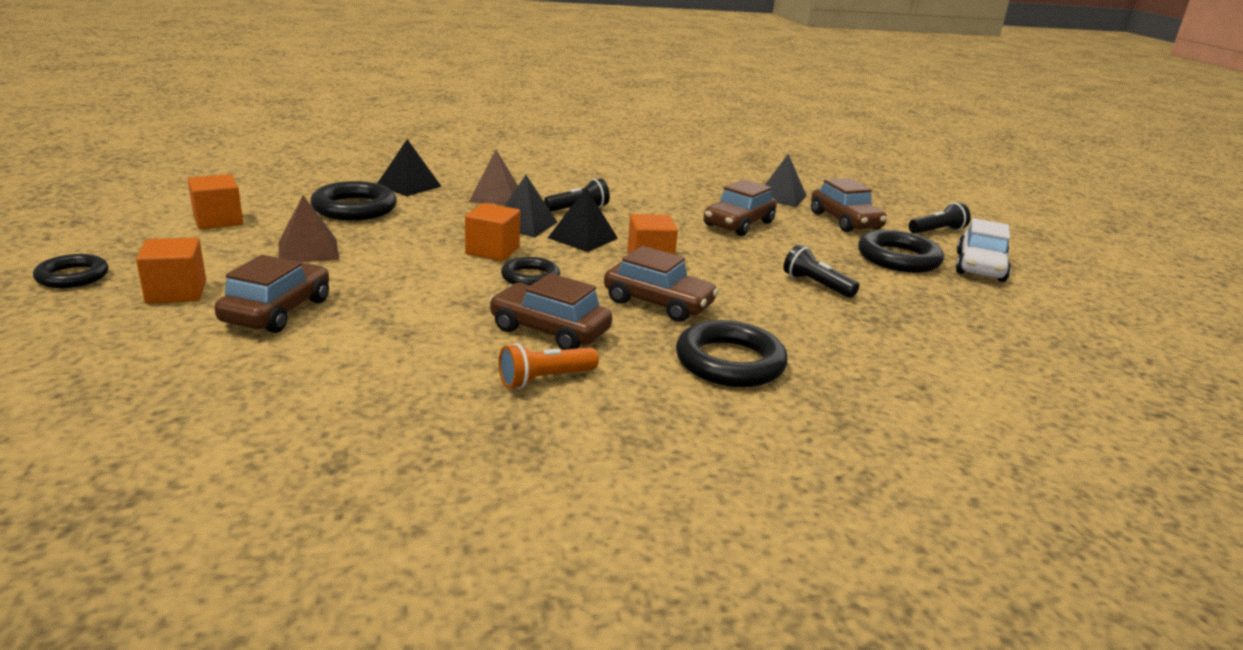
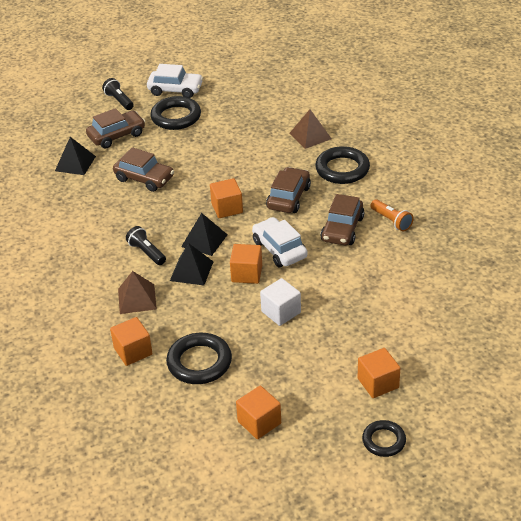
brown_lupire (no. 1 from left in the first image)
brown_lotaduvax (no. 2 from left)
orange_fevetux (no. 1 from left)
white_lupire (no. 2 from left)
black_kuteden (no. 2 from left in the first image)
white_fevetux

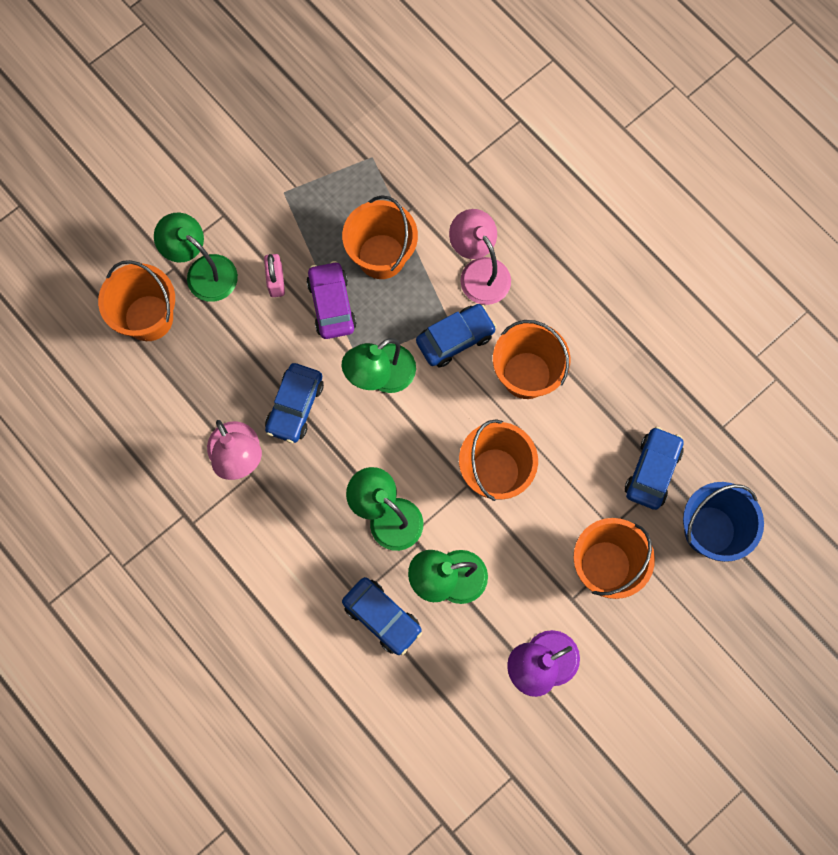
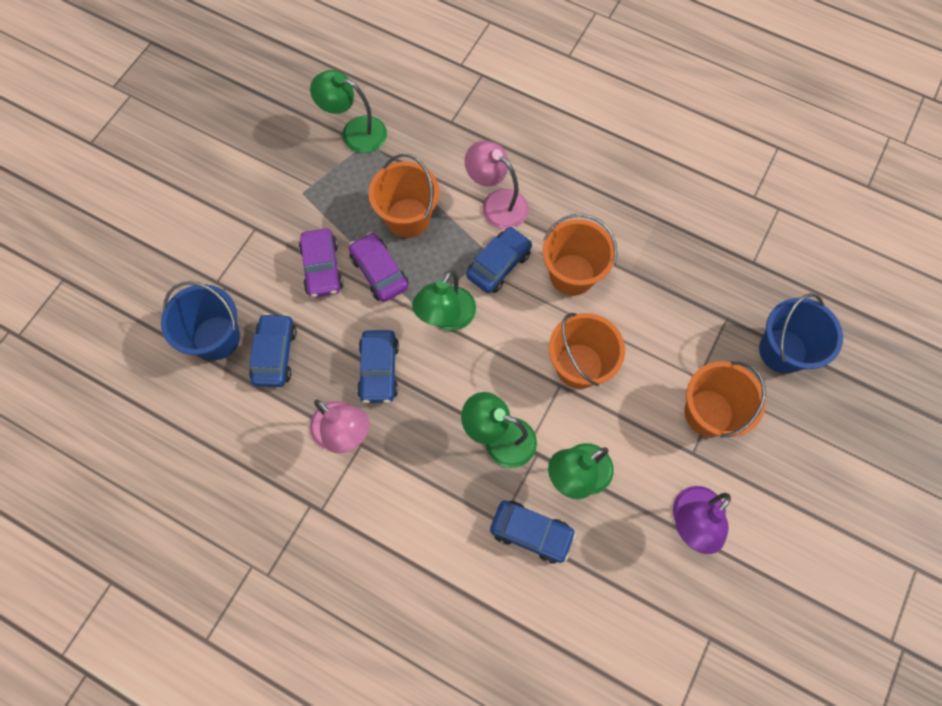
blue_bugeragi (no. 1 from left)
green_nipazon (no. 1 from left)
purple_lupire (no. 1 from left)
blue_lupire (no. 1 from left)

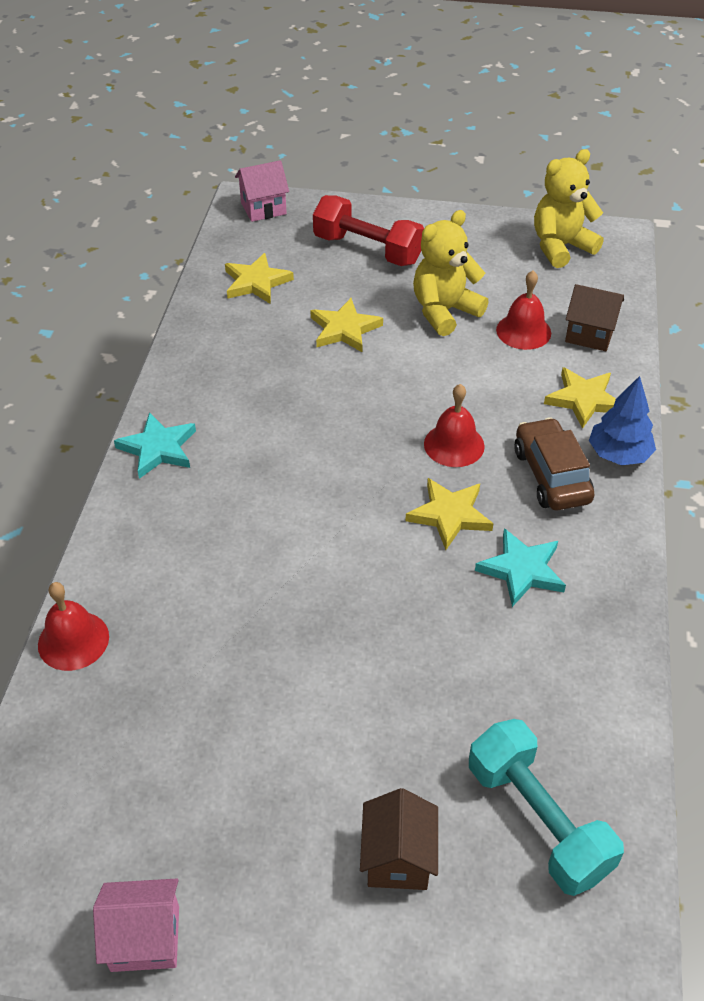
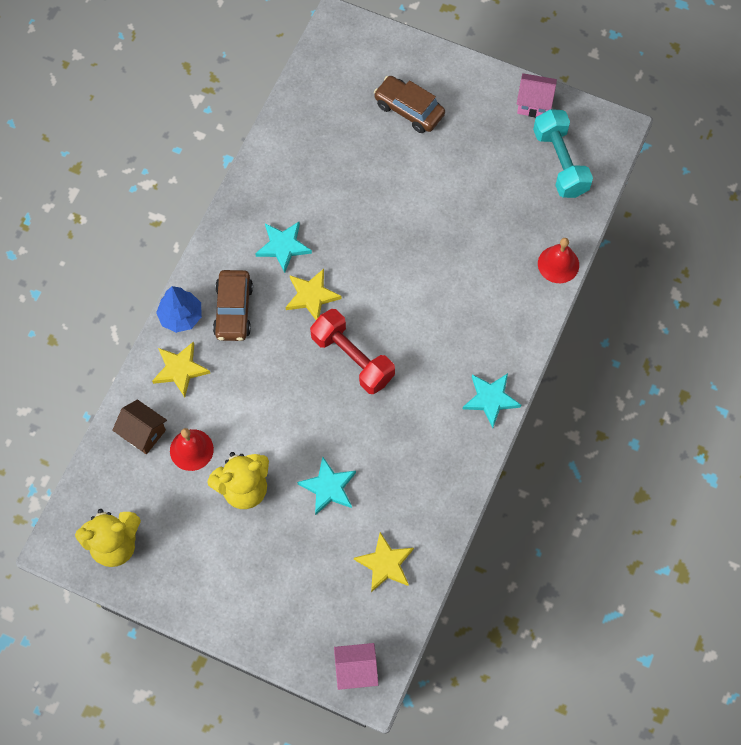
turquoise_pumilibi (no. 2 from left)
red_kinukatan
brown_lupire (no. 2 from left)
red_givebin (no. 2 from left in the first image)
turquoise_kinukatan

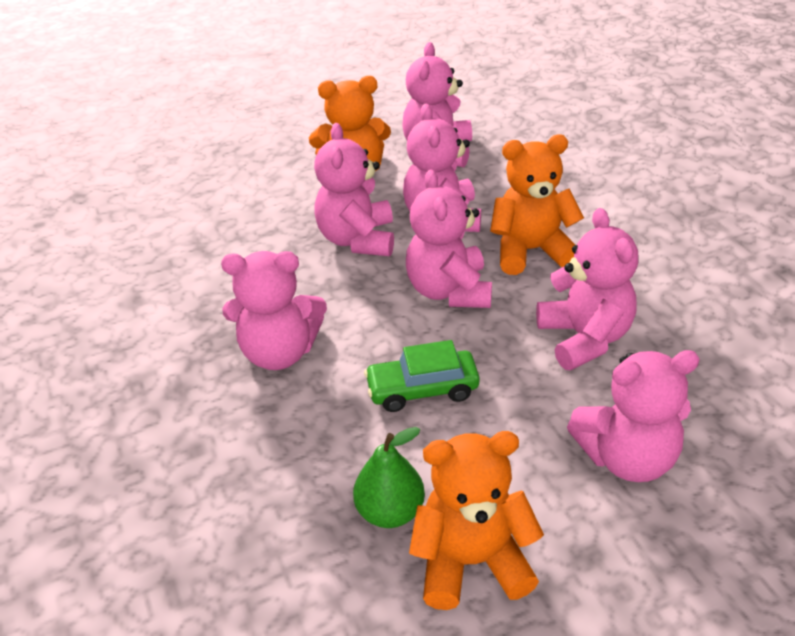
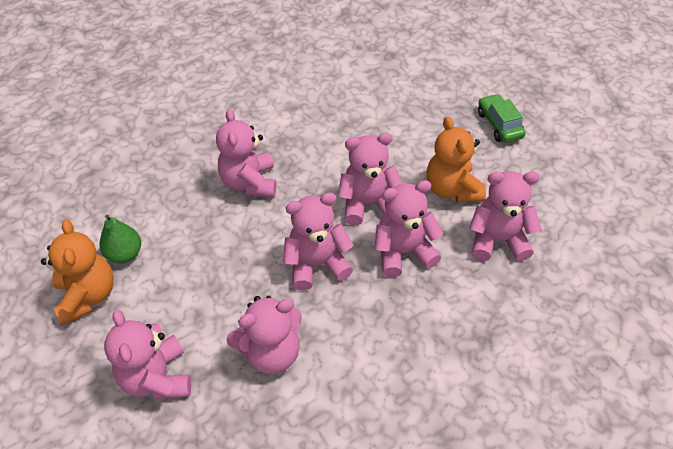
green_lupire
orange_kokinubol (no. 3 from left in the first image)

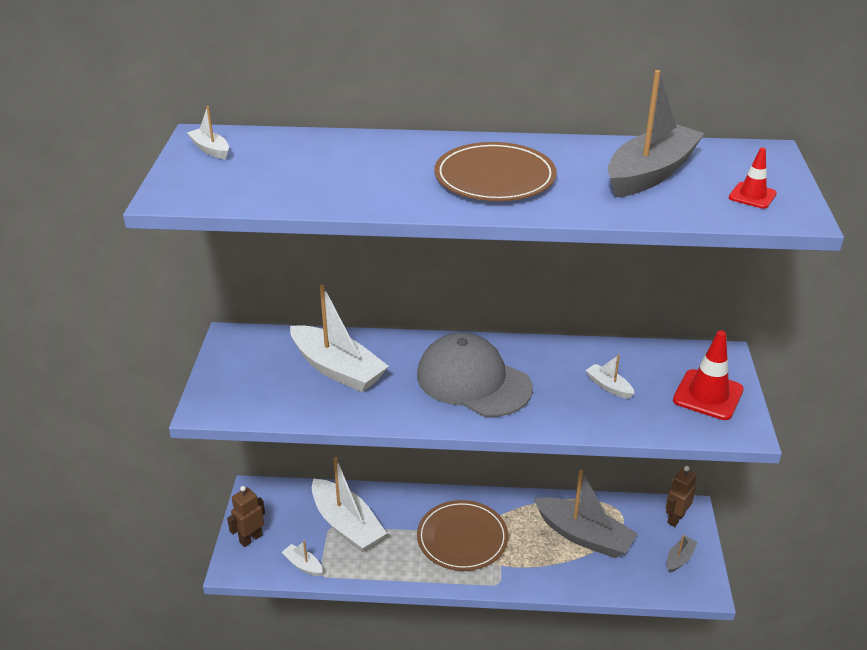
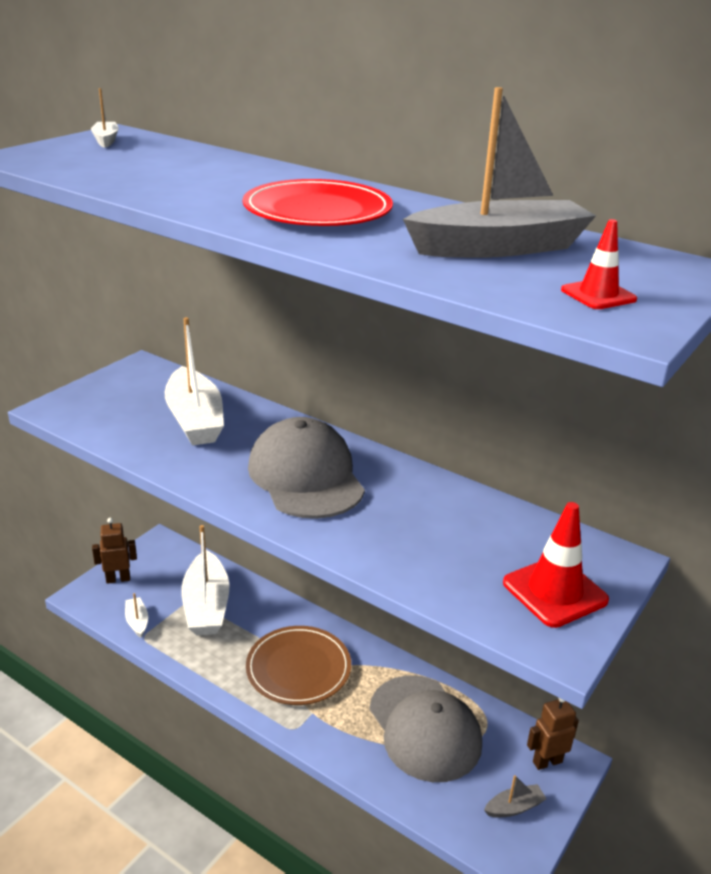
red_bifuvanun
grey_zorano (no. 2 from left)
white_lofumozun (no. 5 from left in the first image)

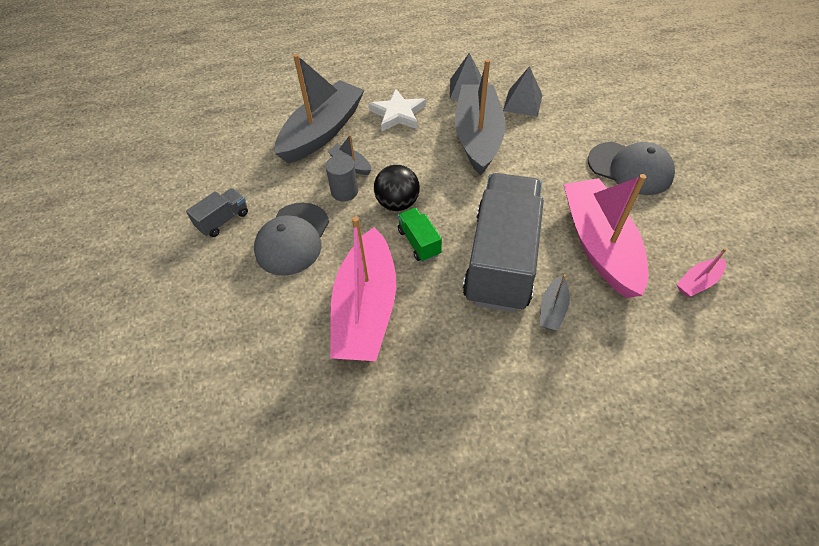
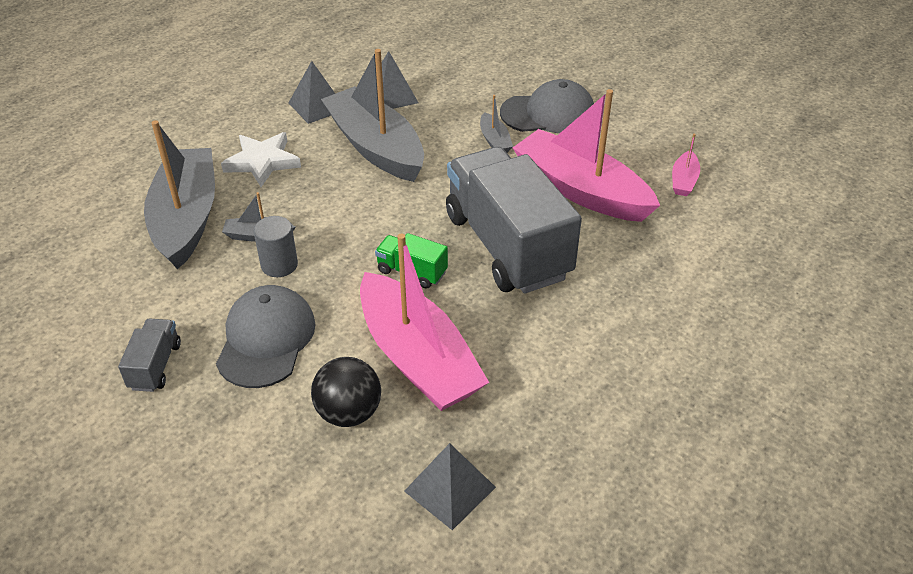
grey_zorano (no. 1 from left)
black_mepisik
grey_lofumozun (no. 4 from left)
grey_lotaduvax (no. 3 from left)

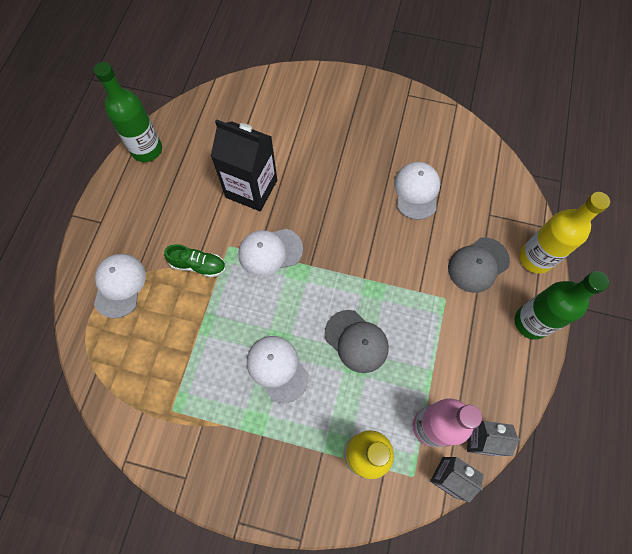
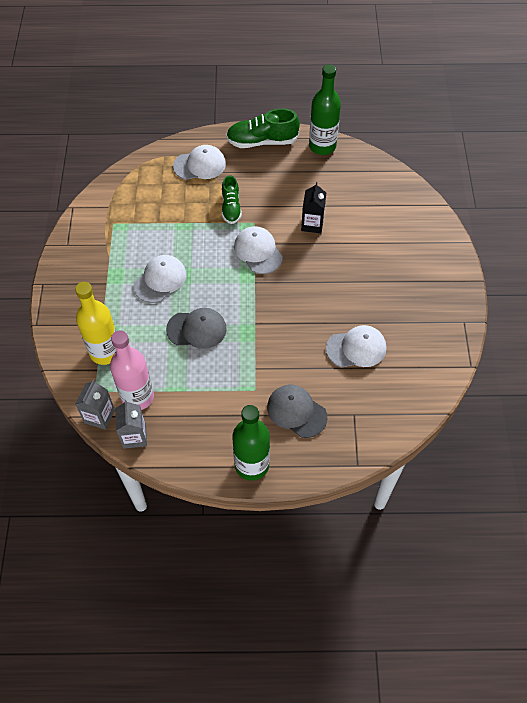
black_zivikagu
grey_zorano (no. 1 from left)
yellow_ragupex (no. 2 from left in the first image)
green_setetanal (no. 2 from left)

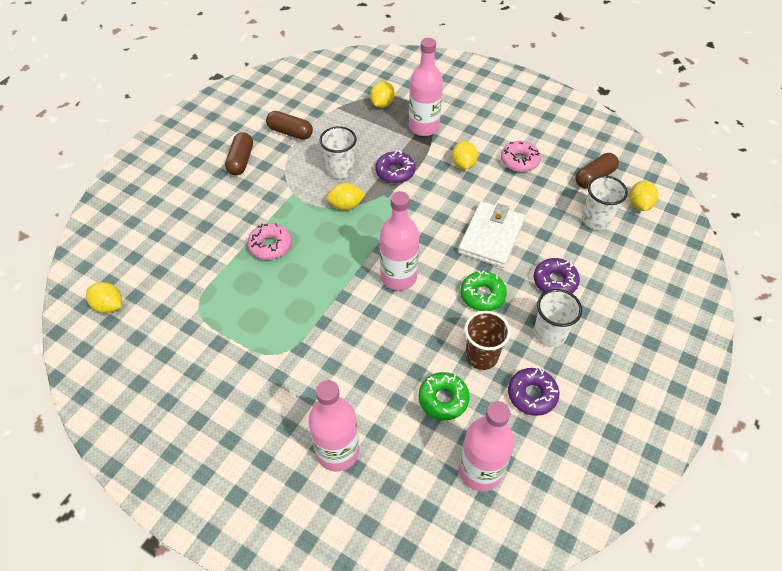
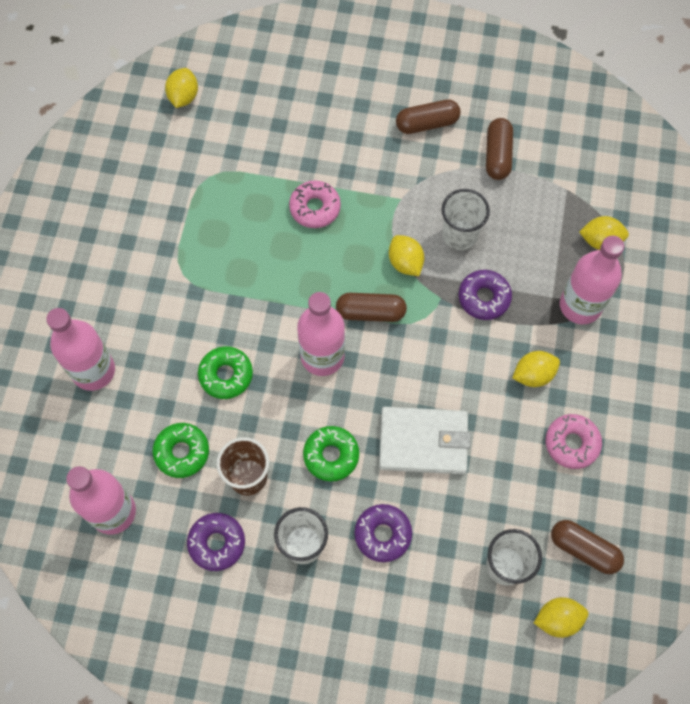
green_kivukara (no. 2 from left)
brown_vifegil (no. 1 from left)

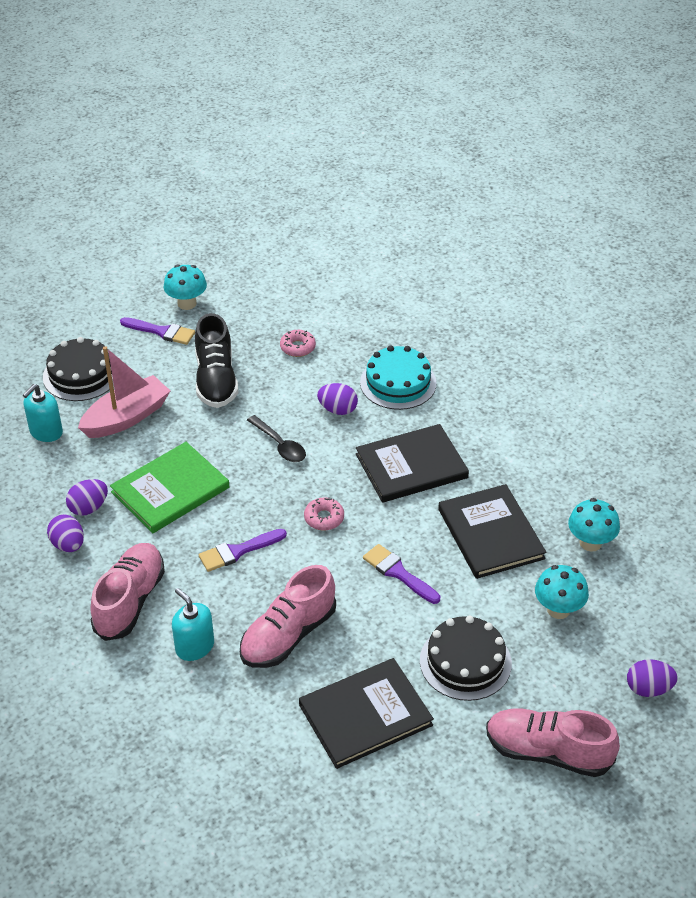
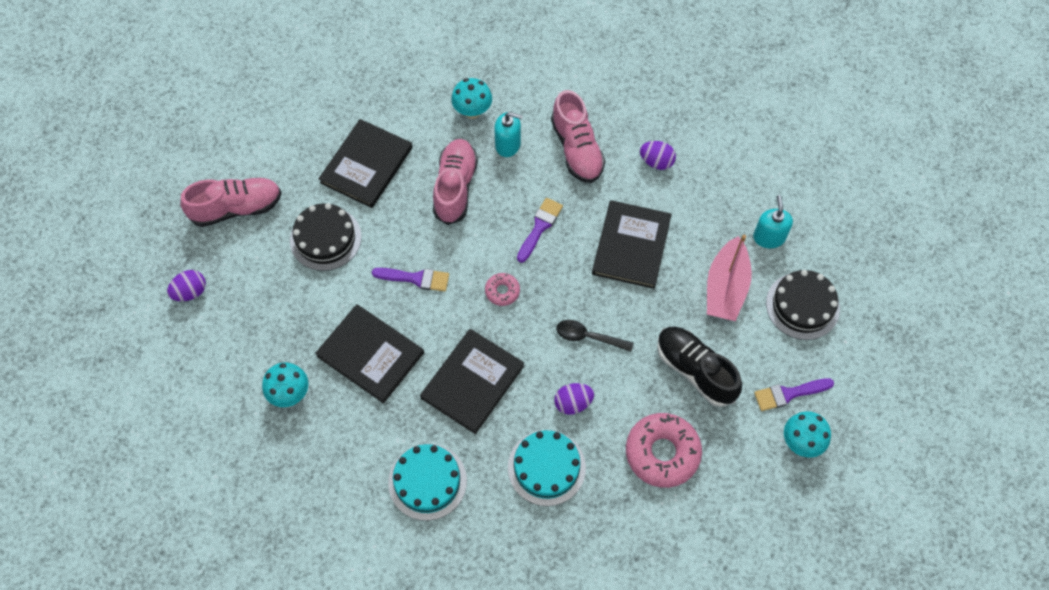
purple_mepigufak (no. 2 from left in the first image)
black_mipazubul (no. 4 from left)
pink_kivukara (no. 2 from left)
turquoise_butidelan (no. 2 from left)
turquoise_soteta (no. 1 from left)

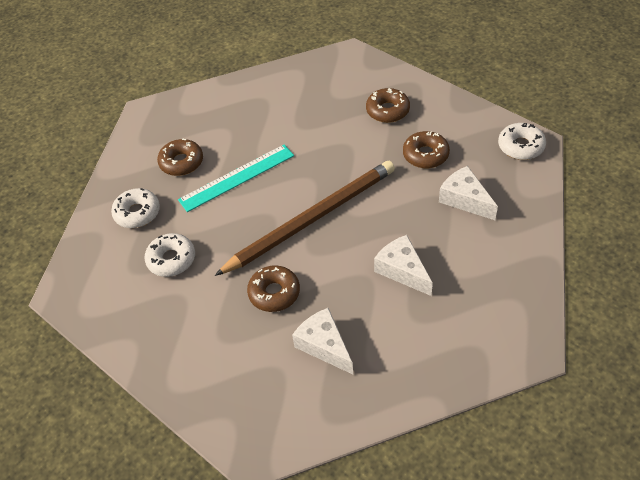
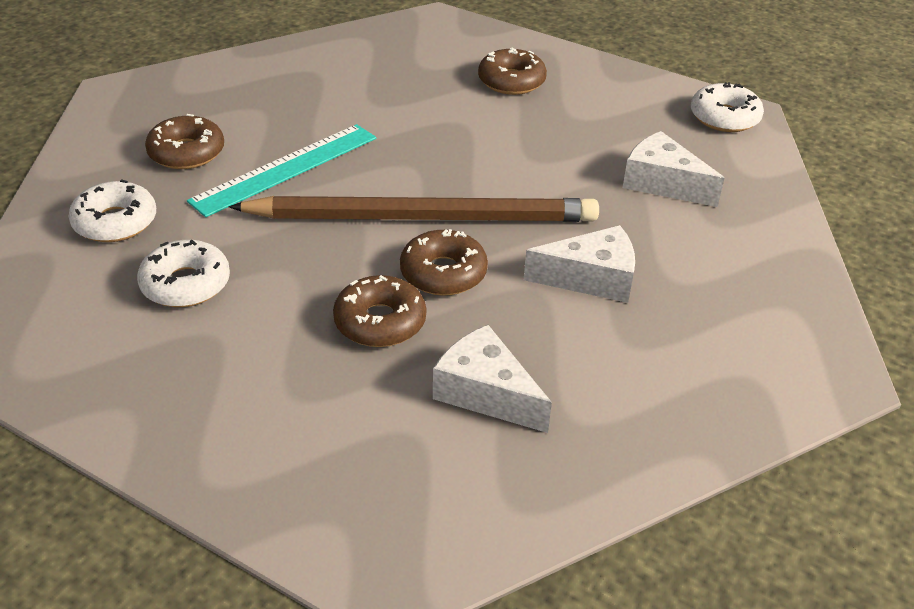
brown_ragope
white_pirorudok (no. 2 from left)
brown_kivukara (no. 3 from left)

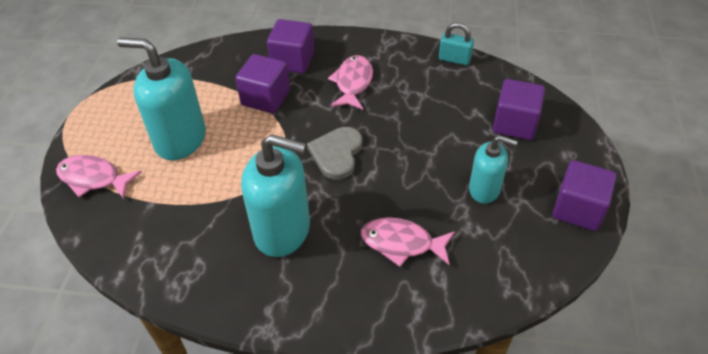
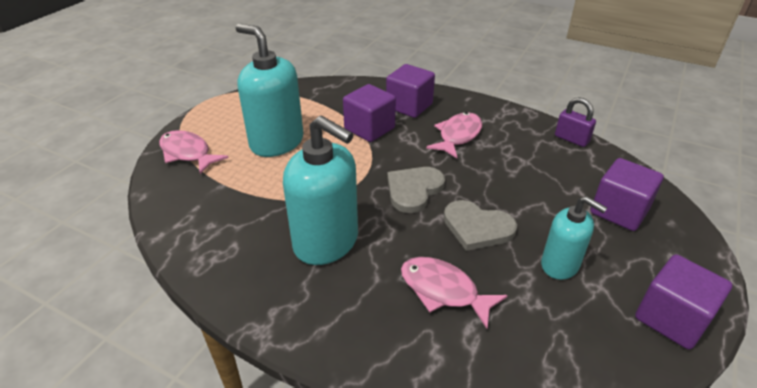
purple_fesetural
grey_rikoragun (no. 2 from left)

